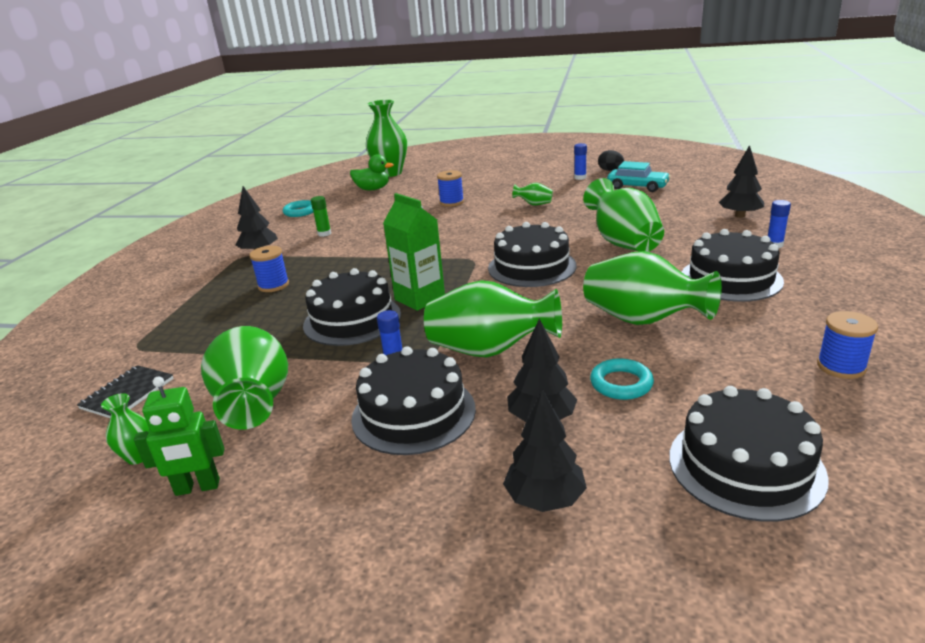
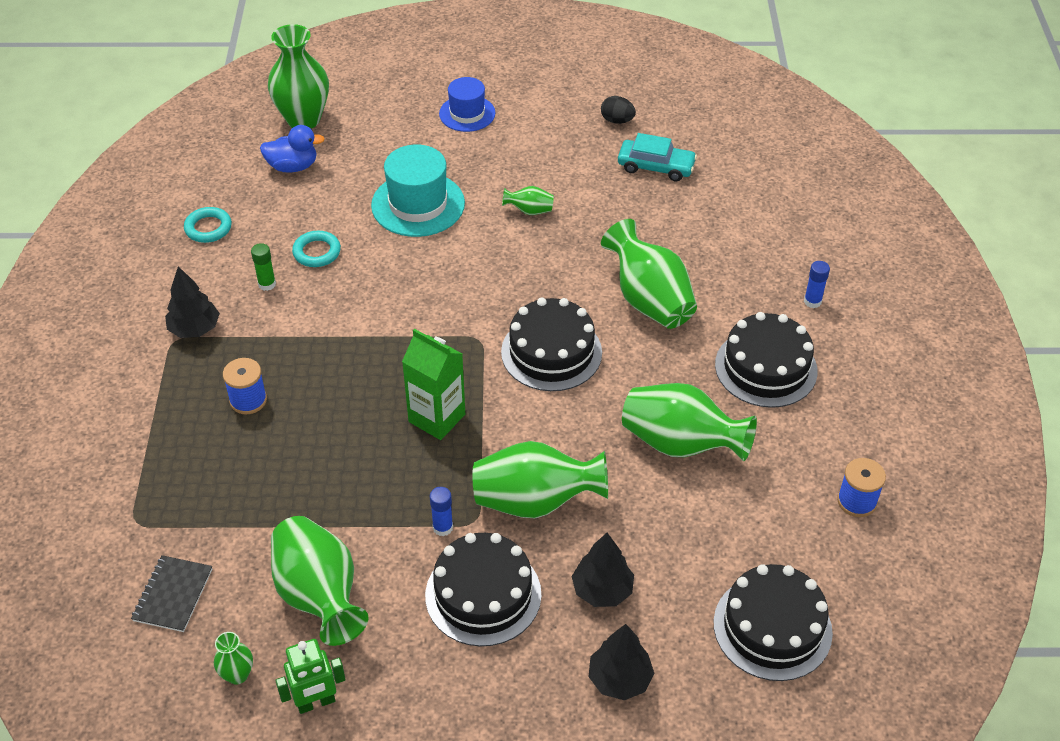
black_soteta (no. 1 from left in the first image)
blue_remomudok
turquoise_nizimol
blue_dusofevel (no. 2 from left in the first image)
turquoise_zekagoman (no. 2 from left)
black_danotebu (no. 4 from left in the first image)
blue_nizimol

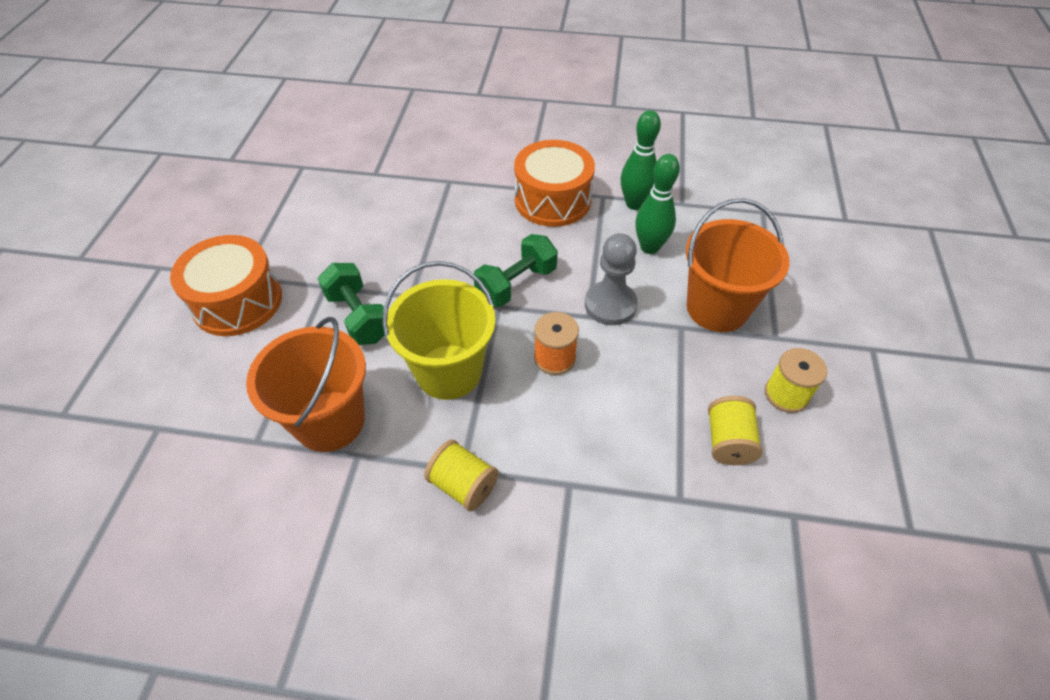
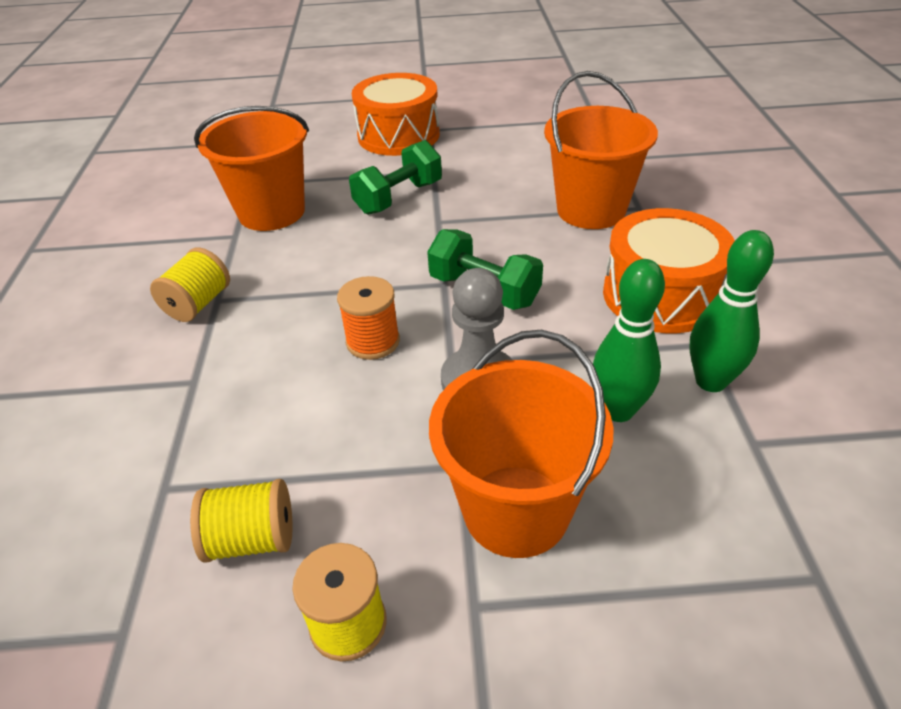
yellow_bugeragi
orange_bugeragi (no. 3 from left)

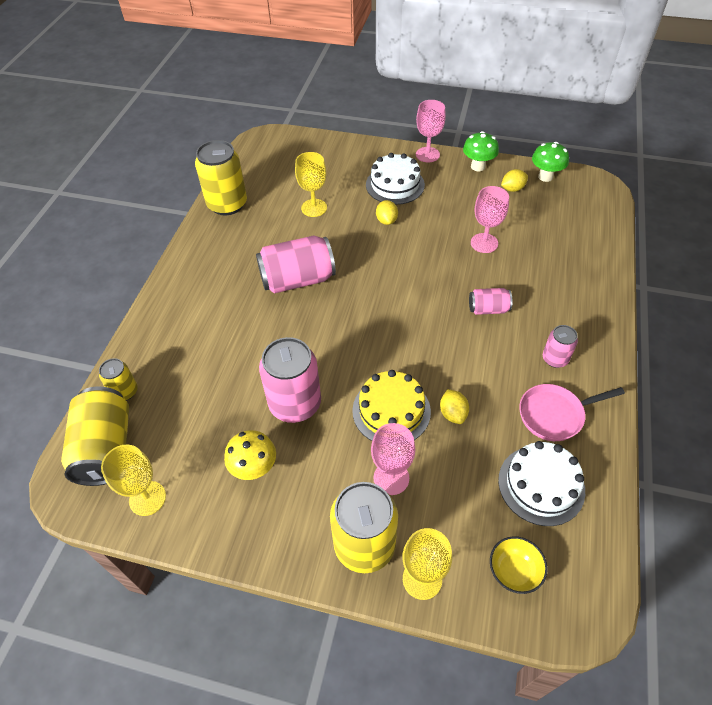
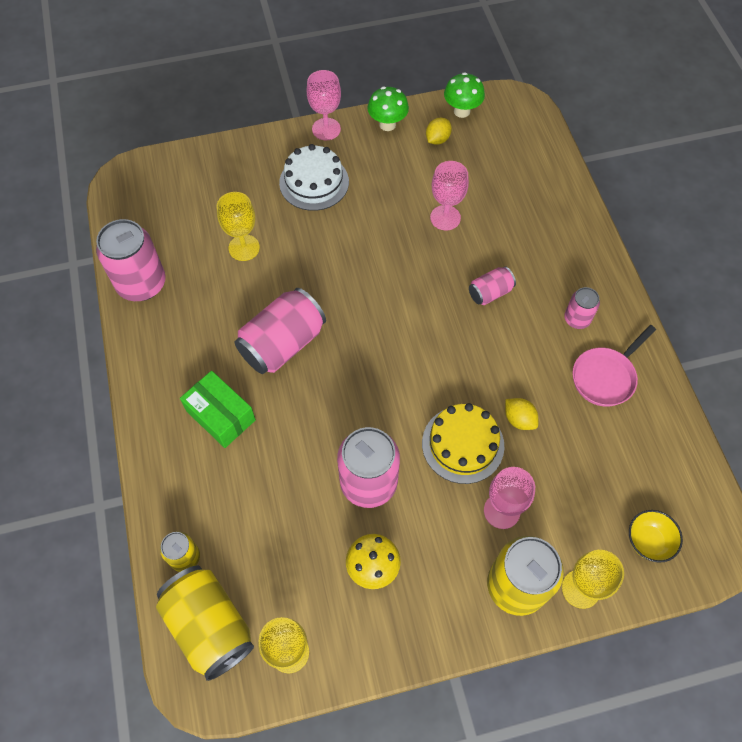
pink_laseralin (no. 1 from left)
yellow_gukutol (no. 1 from left in the first image)
white_soteta (no. 2 from left in the first image)
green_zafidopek

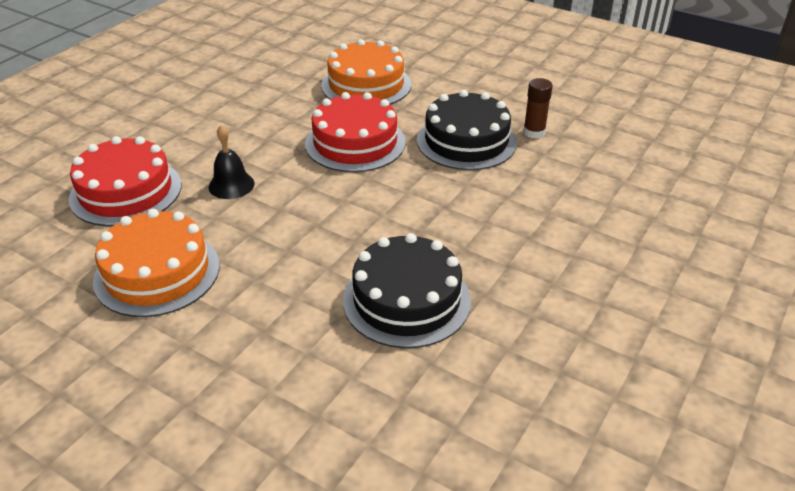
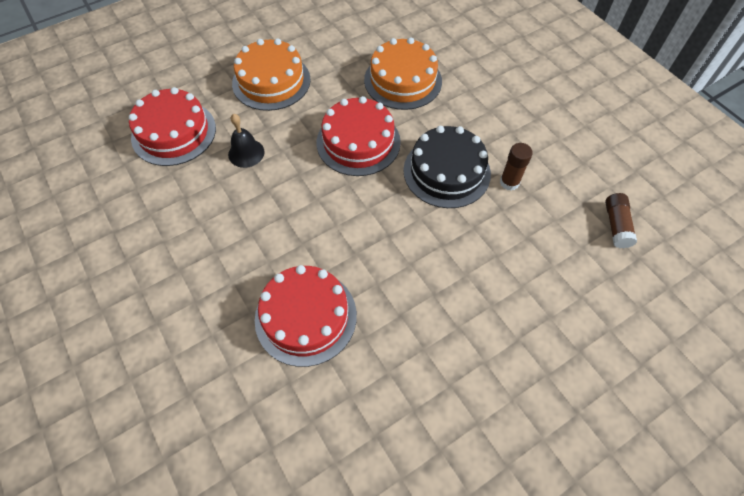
orange_soteta (no. 1 from left)
red_soteta (no. 2 from left)
brown_dusofevel (no. 2 from left)

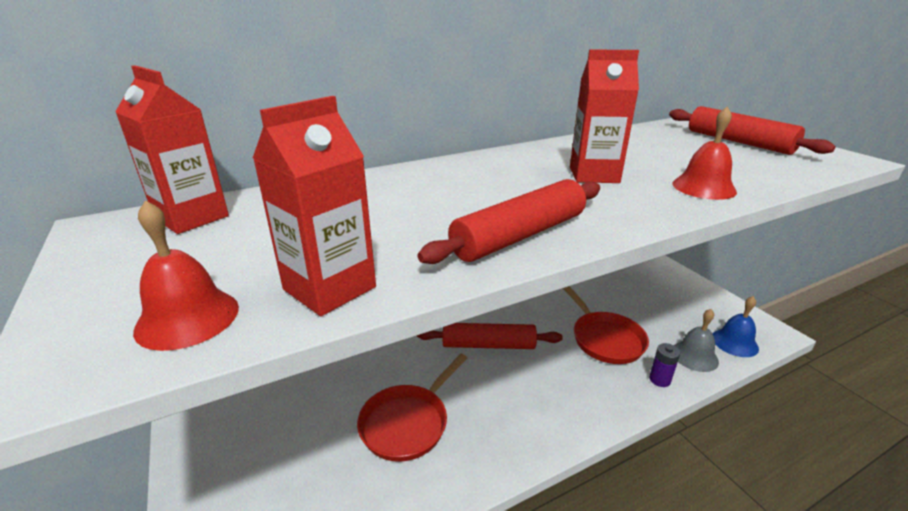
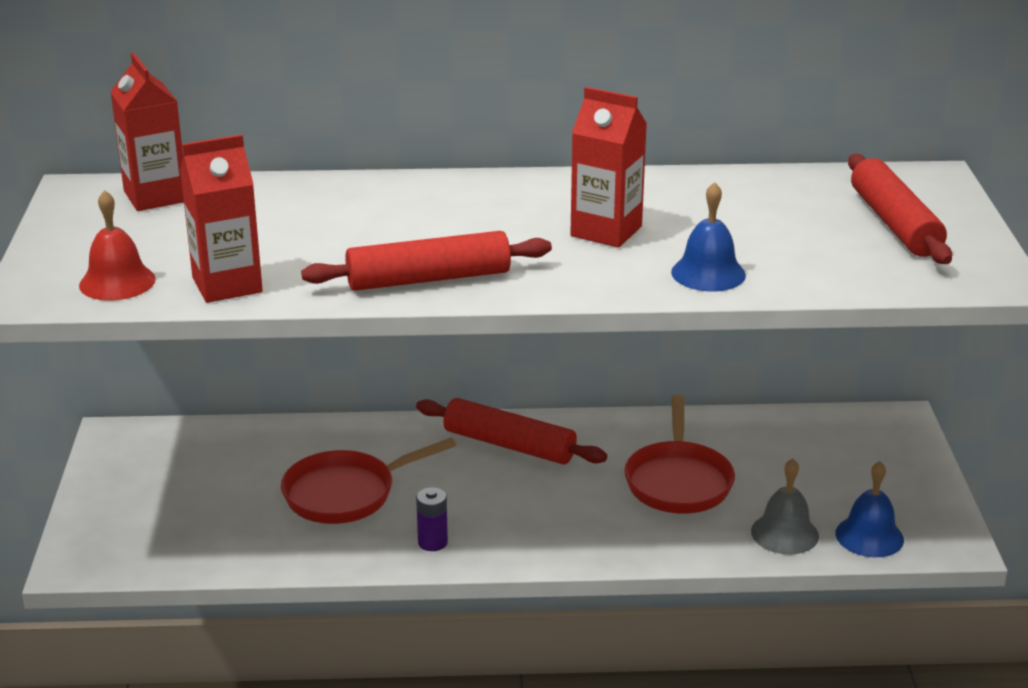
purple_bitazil
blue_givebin (no. 1 from left)

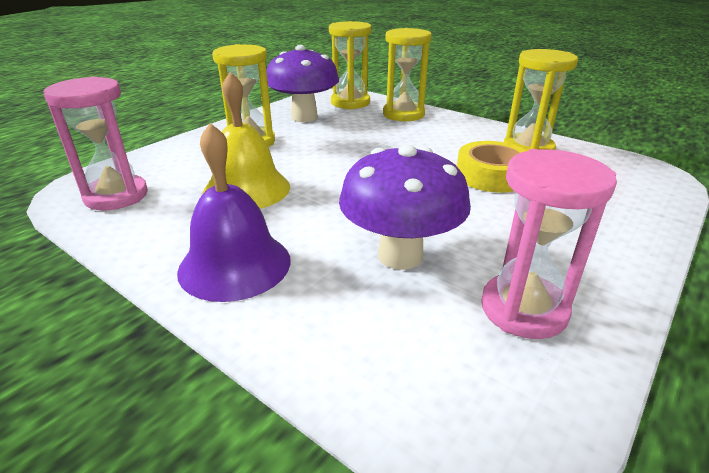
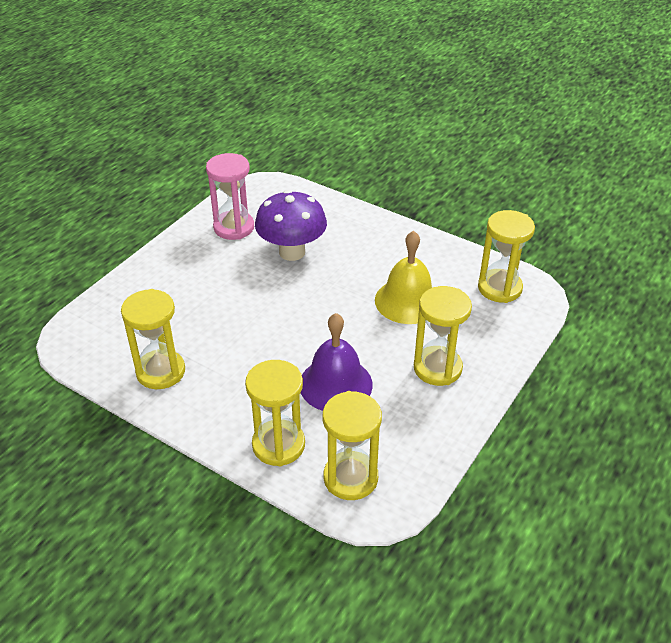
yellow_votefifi (no. 5 from left)
purple_givebin
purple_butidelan (no. 1 from left in the first image)
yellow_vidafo

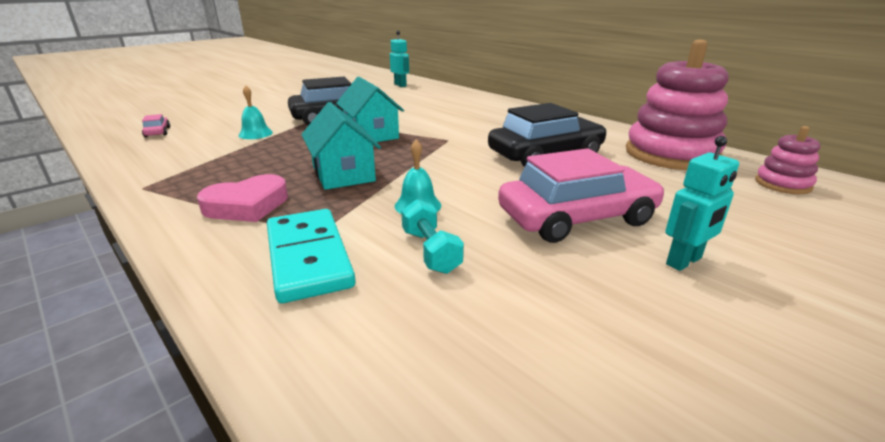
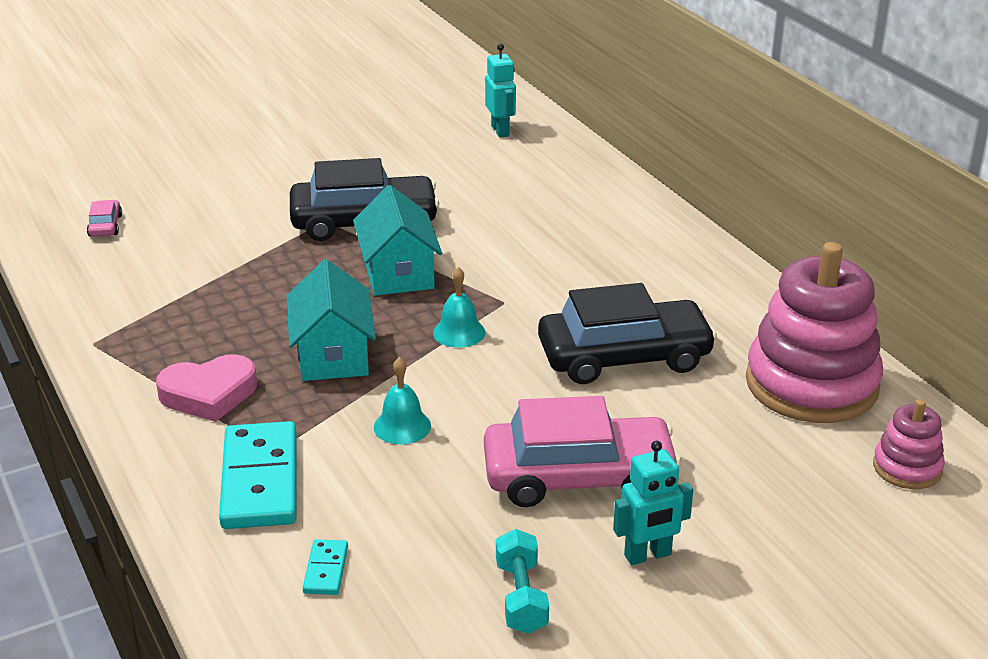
turquoise_givebin (no. 2 from left)
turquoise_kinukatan
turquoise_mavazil (no. 2 from left)

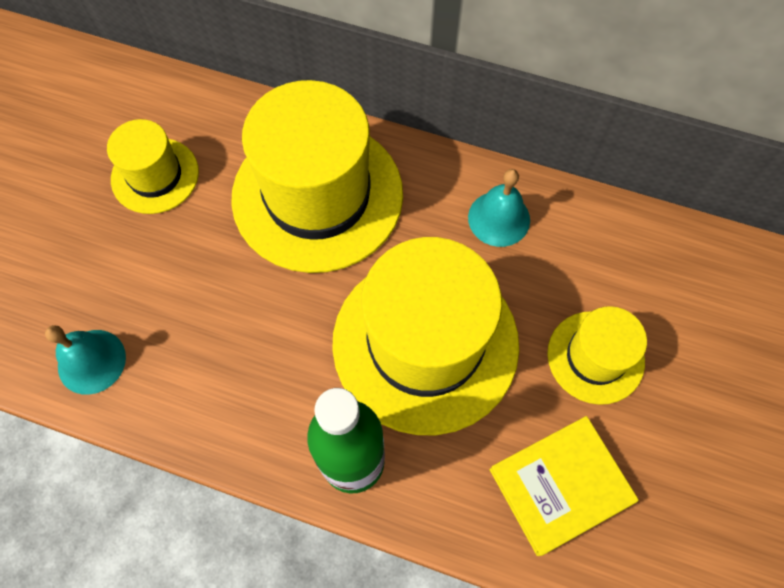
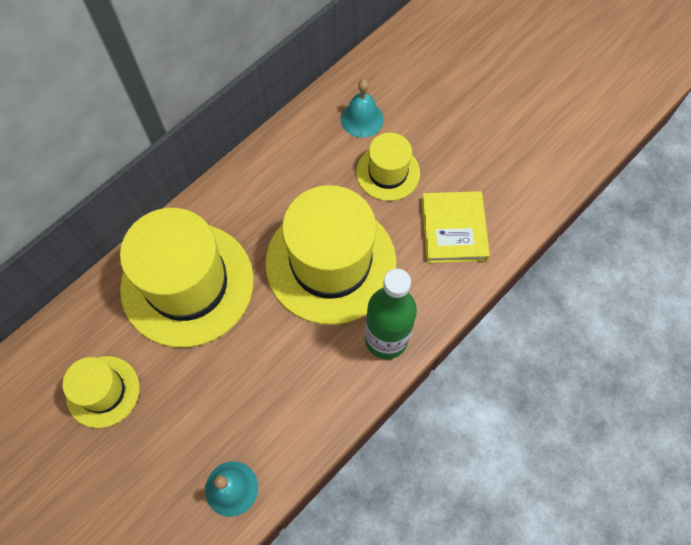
turquoise_givebin (no. 2 from left)

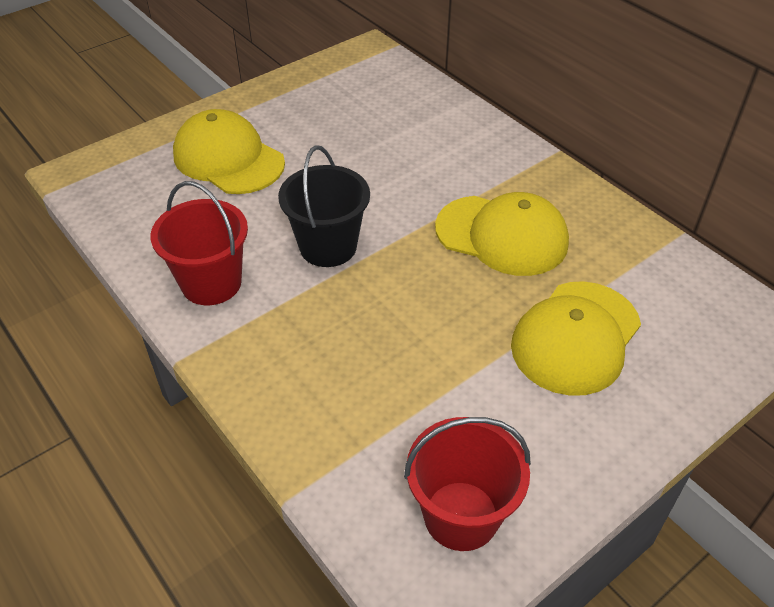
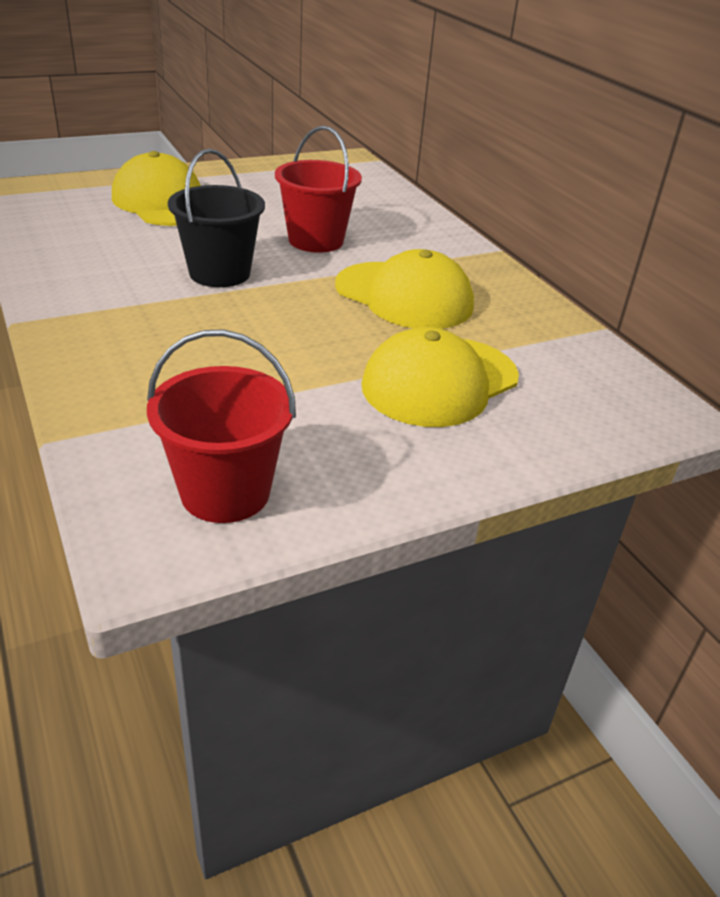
red_bugeragi (no. 2 from left)

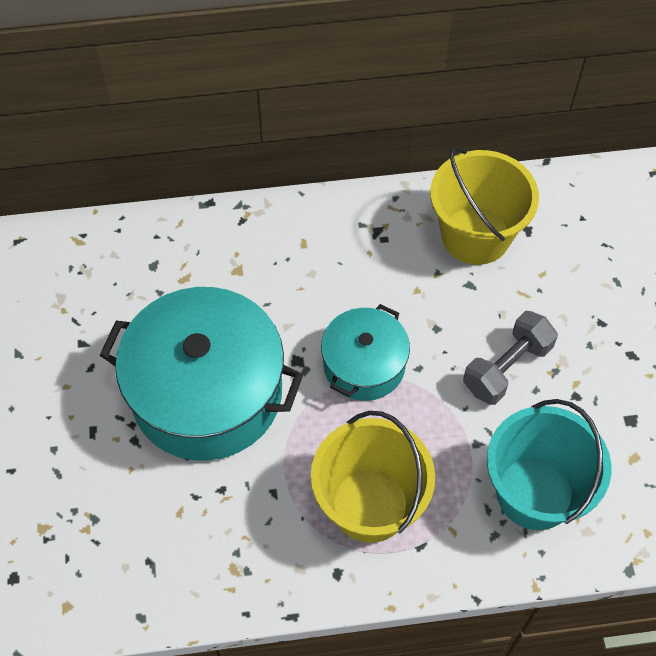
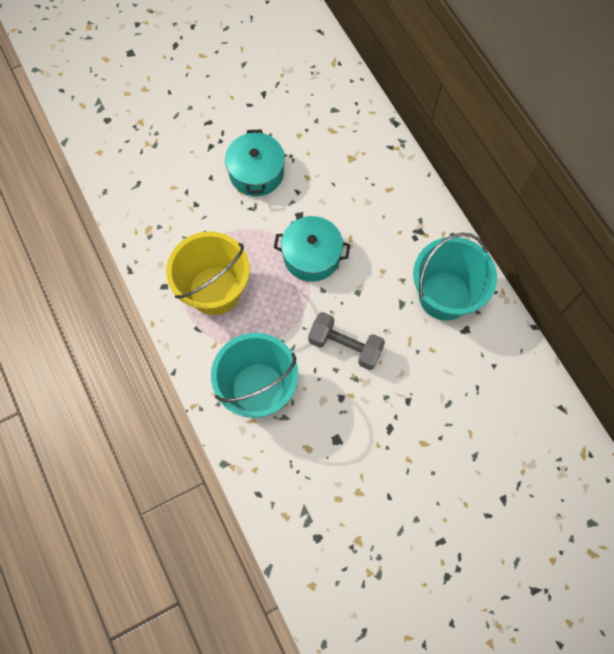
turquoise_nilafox (no. 1 from left)
turquoise_bugeragi (no. 2 from left)

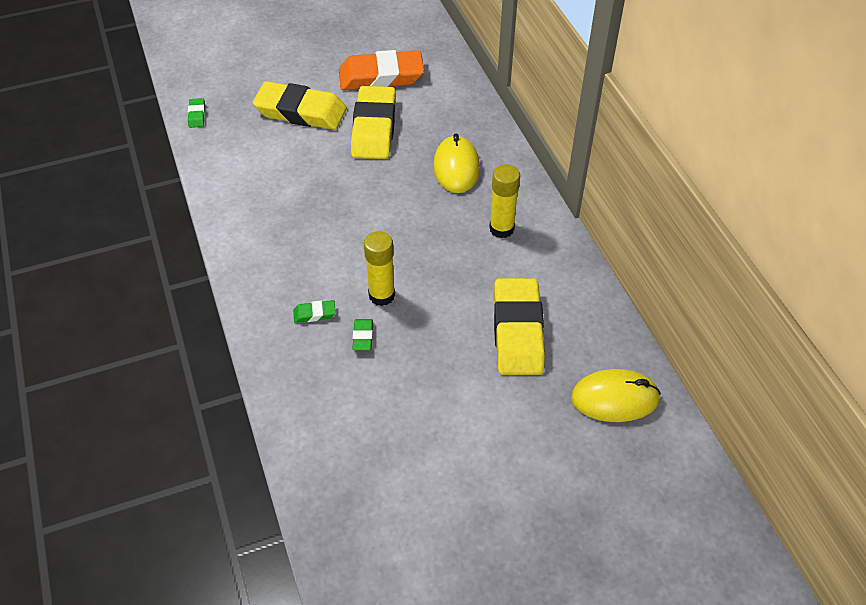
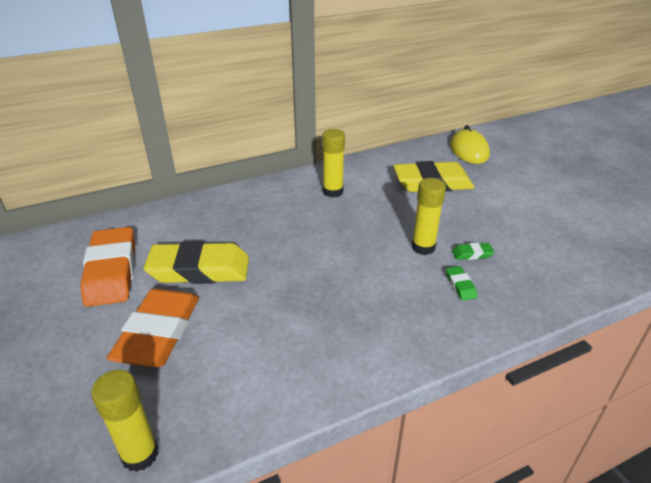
yellow_dusofevel (no. 1 from left)
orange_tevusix (no. 2 from left)
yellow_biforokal (no. 1 from left in the first image)

